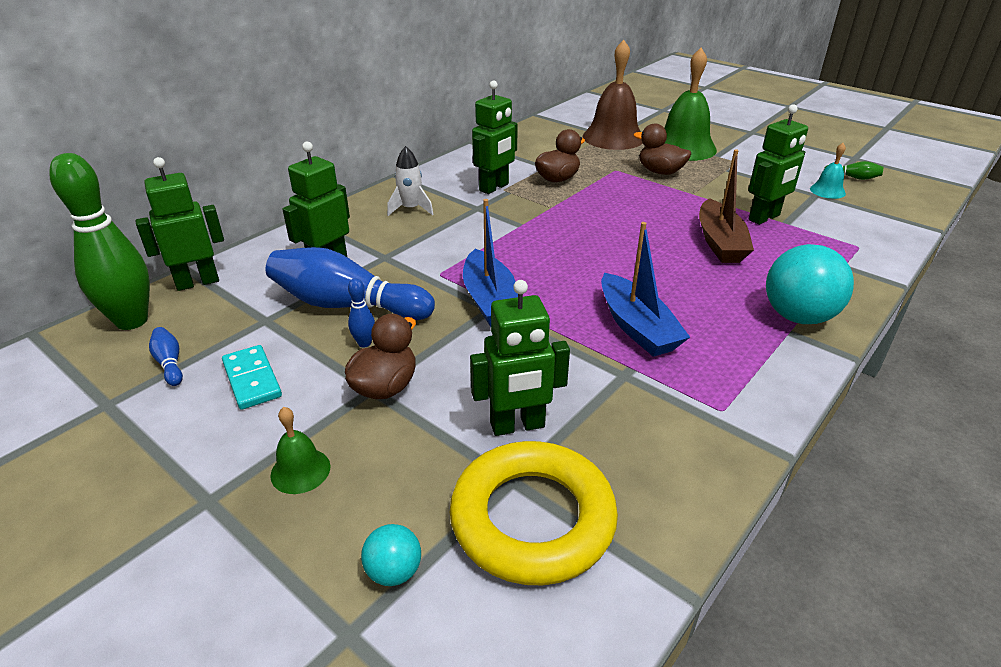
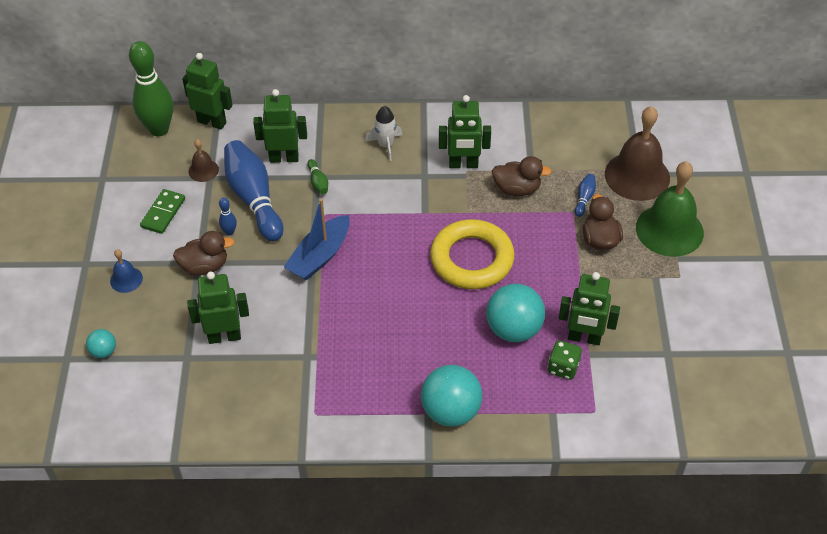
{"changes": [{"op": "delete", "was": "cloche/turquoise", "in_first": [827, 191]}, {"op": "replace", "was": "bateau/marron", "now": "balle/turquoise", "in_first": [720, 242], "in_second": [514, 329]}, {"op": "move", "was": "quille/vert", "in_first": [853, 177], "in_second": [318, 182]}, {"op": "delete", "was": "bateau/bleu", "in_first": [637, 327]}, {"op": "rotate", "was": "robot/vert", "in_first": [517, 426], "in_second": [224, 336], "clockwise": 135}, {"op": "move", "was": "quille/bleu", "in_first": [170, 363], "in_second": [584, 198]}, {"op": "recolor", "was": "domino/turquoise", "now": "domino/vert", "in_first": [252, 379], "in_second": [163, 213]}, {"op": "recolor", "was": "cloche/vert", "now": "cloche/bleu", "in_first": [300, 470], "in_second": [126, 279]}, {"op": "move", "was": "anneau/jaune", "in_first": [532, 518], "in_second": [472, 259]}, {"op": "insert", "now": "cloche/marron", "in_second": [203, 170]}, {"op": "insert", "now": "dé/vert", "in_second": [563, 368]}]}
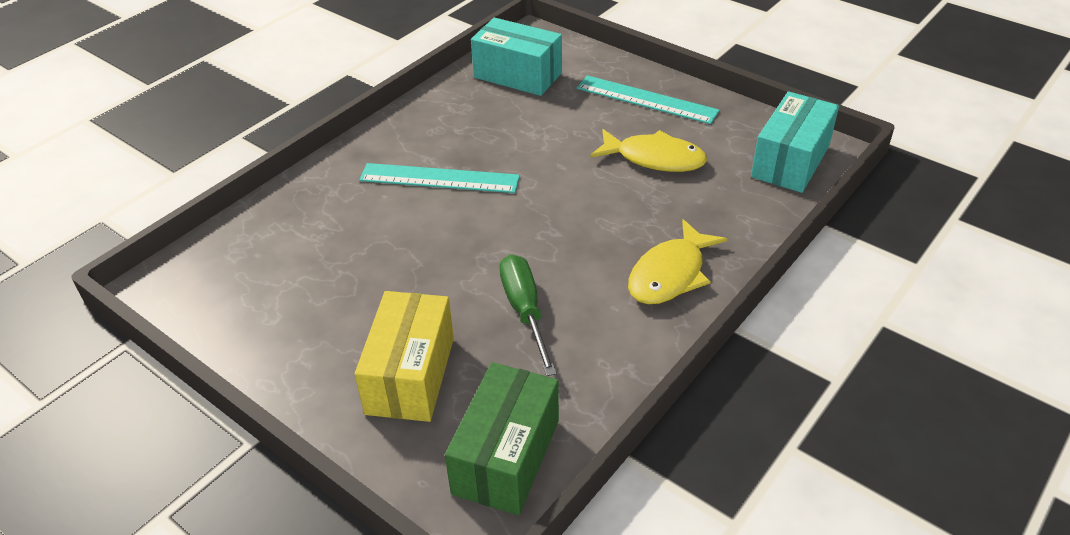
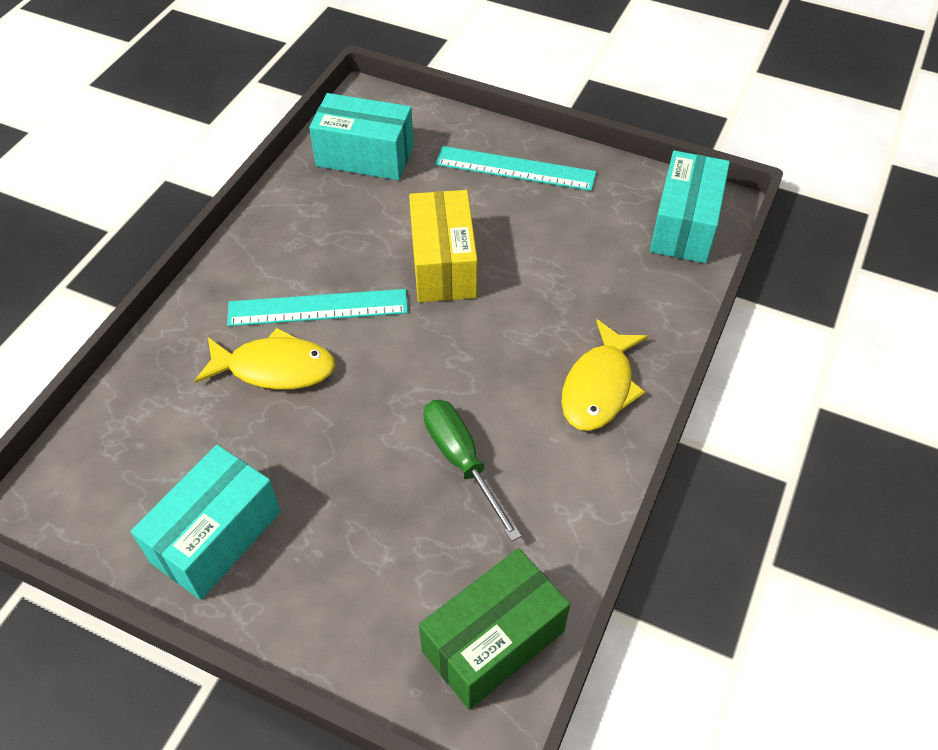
{"changes": [{"op": "move", "was": "poisson/jaune", "in_first": [654, 158], "in_second": [275, 368]}, {"op": "move", "was": "boîte/jaune", "in_first": [410, 375], "in_second": [443, 264]}, {"op": "rotate", "was": "boîte/vert", "in_first": [506, 456], "in_second": [493, 641], "clockwise": 45}, {"op": "insert", "now": "boîte/turquoise", "in_second": [216, 536]}]}
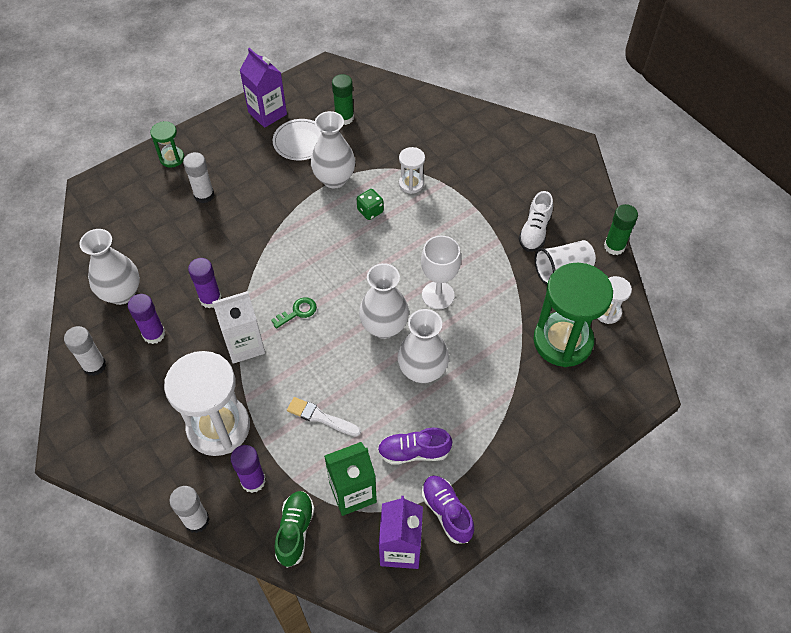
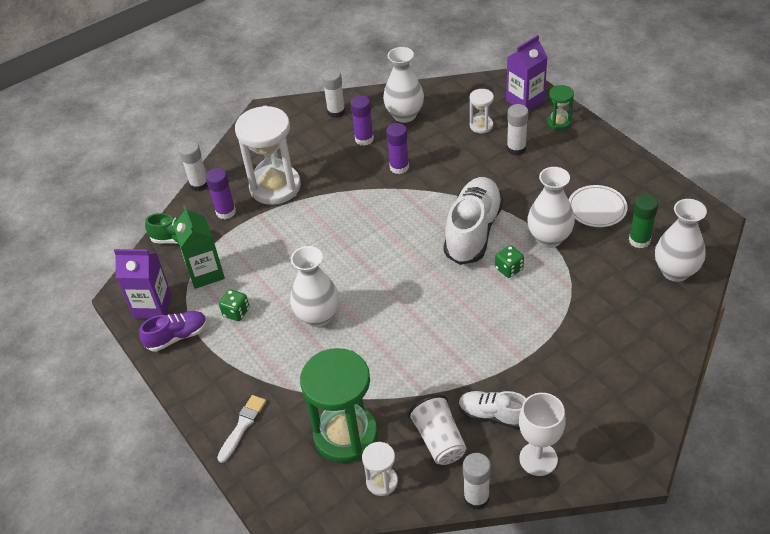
{"changes": [{"op": "move", "was": "brique de lait/violet", "in_first": [267, 113], "in_second": [525, 100]}, {"op": "move", "was": "sablier/blanc", "in_first": [411, 184], "in_second": [481, 126]}, {"op": "recolor", "was": "bâton de colle/vert", "now": "bâton de colle/blanc", "in_first": [614, 246], "in_second": [476, 498]}, {"op": "move", "was": "verre à pied/blanc", "in_first": [438, 295], "in_second": [538, 459]}, {"op": "move", "was": "vase/blanc", "in_first": [384, 327], "in_second": [675, 271]}, {"op": "delete", "was": "brique de lait/blanc", "in_first": [244, 345]}, {"op": "delete", "was": "clé/vert", "in_first": [298, 312]}, {"op": "move", "was": "pinceau/blanc", "in_first": [321, 417], "in_second": [242, 426]}, {"op": "replace", "was": "chaussure/violet", "now": "dé/vert", "in_first": [414, 452], "in_second": [236, 312]}, {"op": "insert", "now": "chaussure/blanc", "in_second": [473, 231]}]}
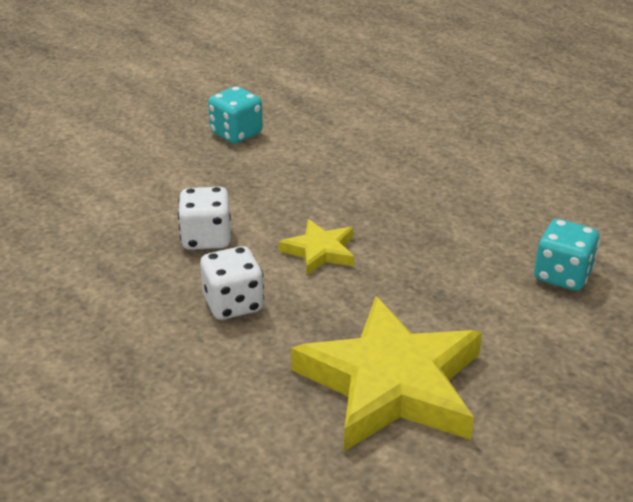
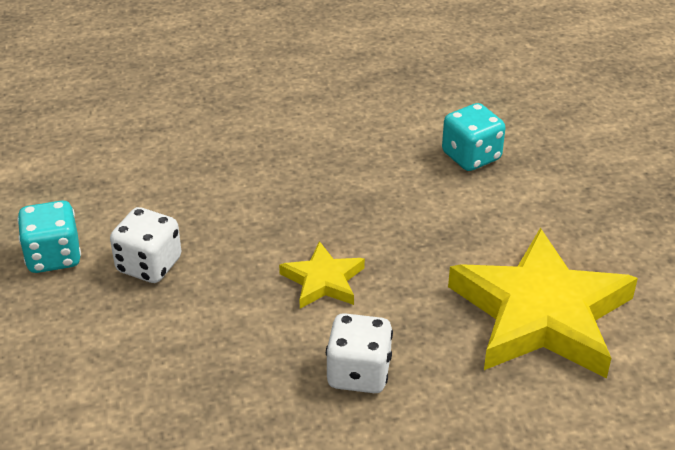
{"changes": [{"op": "move", "was": "dé/blanc", "in_first": [206, 238], "in_second": [149, 265]}]}
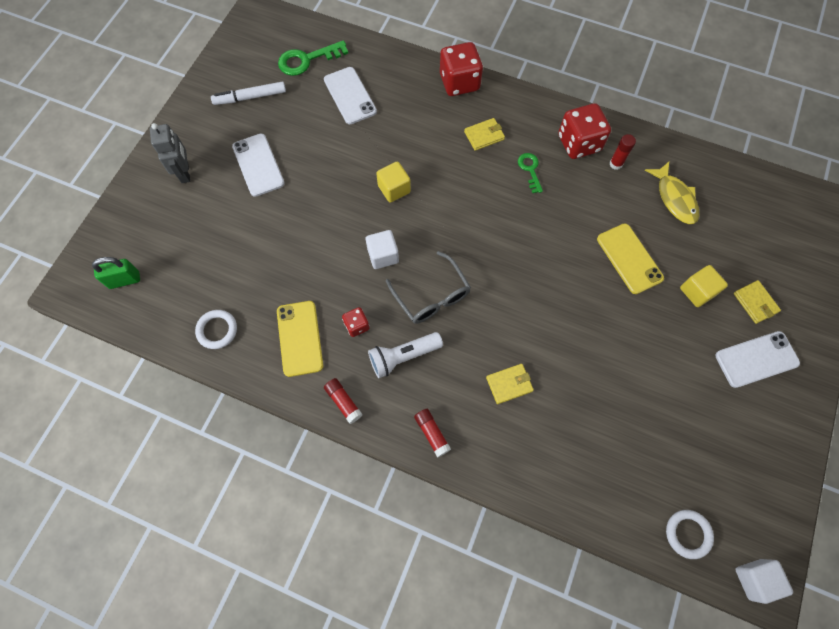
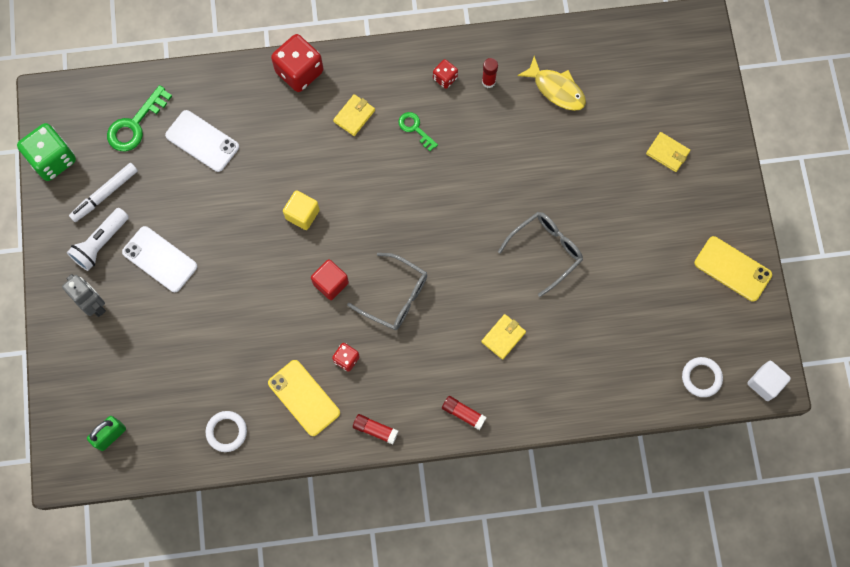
{"changes": [{"op": "resize", "was": "dé/rouge", "in_first": [579, 143], "in_second": [445, 78], "ratio": 0.51}, {"op": "move", "was": "téléphone/jaune", "in_first": [629, 258], "in_second": [732, 269]}, {"op": "recolor", "was": "cube/blanc", "now": "cube/rouge", "in_first": [383, 255], "in_second": [330, 283]}, {"op": "delete", "was": "cube/jaune", "in_first": [697, 291]}, {"op": "delete", "was": "téléphone/blanc", "in_first": [756, 359]}, {"op": "move", "was": "lampe de poche/blanc", "in_first": [403, 357], "in_second": [100, 243]}, {"op": "insert", "now": "dé/vert", "in_second": [53, 159]}, {"op": "insert", "now": "lunettes/gris", "in_second": [546, 251]}]}
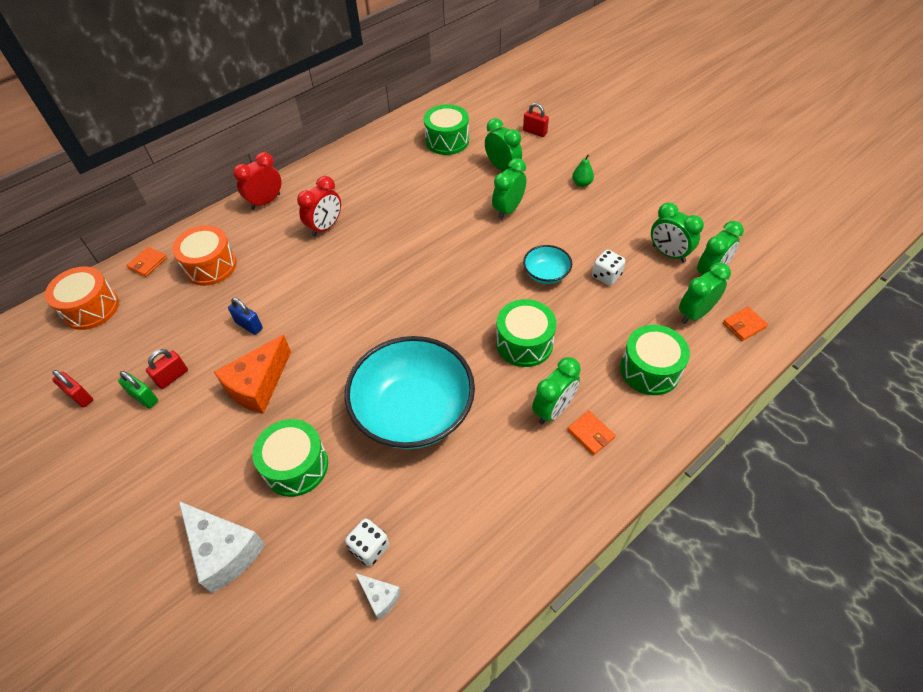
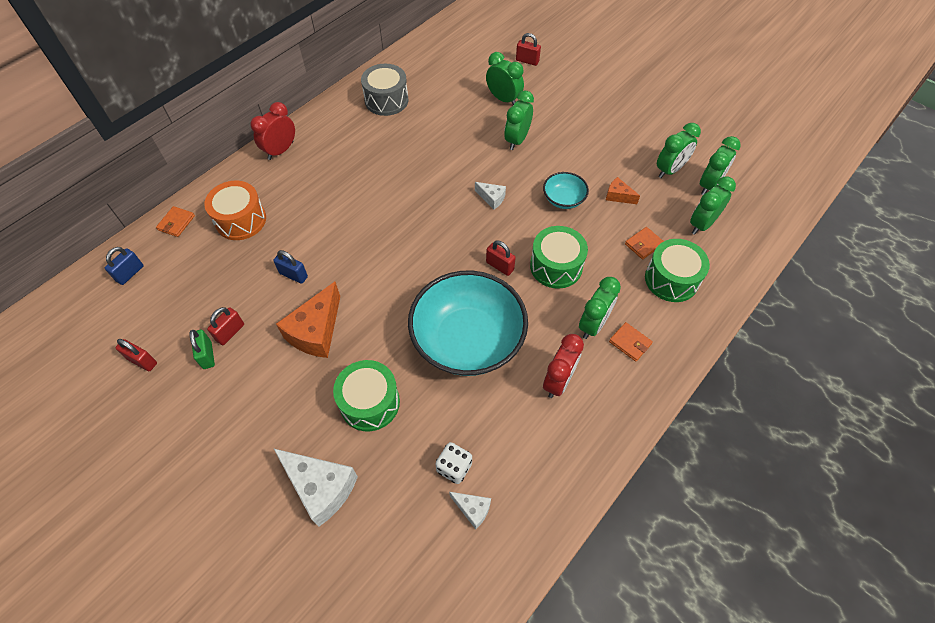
{"changes": [{"op": "delete", "was": "tambour/vert", "in_first": [447, 141]}, {"op": "delete", "was": "poire/vert", "in_first": [581, 183]}, {"op": "move", "was": "réveil/rouge", "in_first": [325, 227], "in_second": [558, 381]}, {"op": "rotate", "was": "réveil/vert", "in_first": [668, 253], "in_second": [670, 170], "clockwise": -75}, {"op": "replace", "was": "dé/blanc", "now": "fromage/orange", "in_first": [606, 276], "in_second": [618, 196]}, {"op": "replace", "was": "tambour/orange", "now": "cadenas/bleu", "in_first": [91, 308], "in_second": [130, 273]}, {"op": "move", "was": "portefeuille/orange", "in_first": [744, 325], "in_second": [643, 244]}, {"op": "rotate", "was": "cadenas/vert", "in_first": [144, 397], "in_second": [207, 355], "clockwise": 45}, {"op": "insert", "now": "tambour/gris", "in_second": [386, 100]}, {"op": "insert", "now": "fromage/blanc", "in_second": [492, 198]}, {"op": "insert", "now": "cadenas/rouge", "in_second": [499, 266]}]}
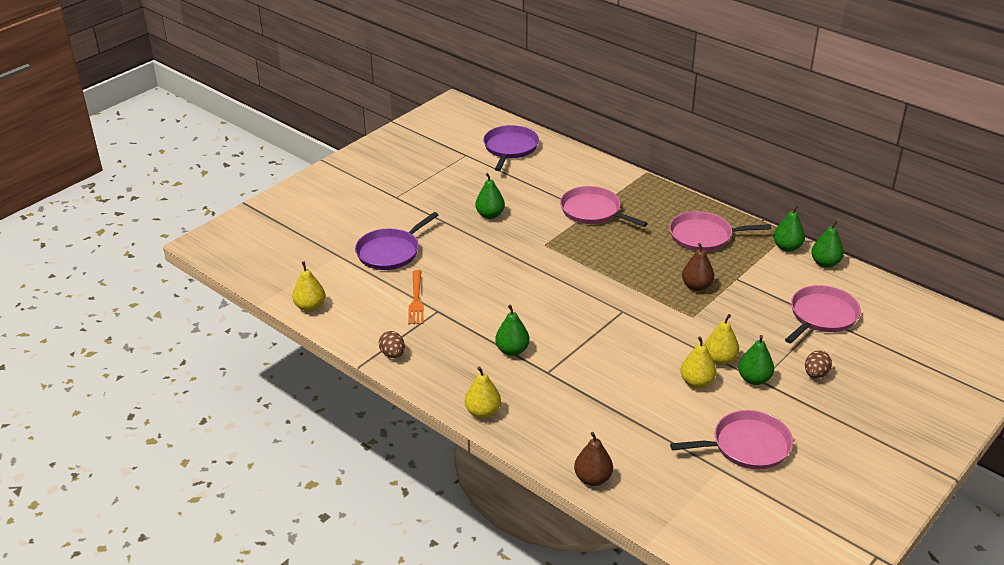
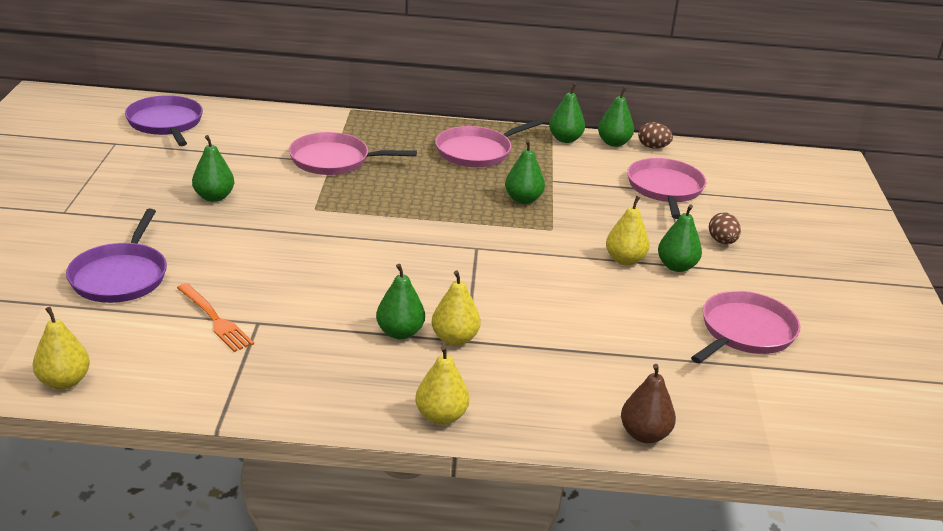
{"changes": [{"op": "recolor", "was": "poire/marron", "now": "poire/vert", "in_first": [696, 286], "in_second": [523, 199]}, {"op": "move", "was": "œuf/marron", "in_first": [392, 354], "in_second": [653, 147]}, {"op": "move", "was": "poire/jaune", "in_first": [696, 382], "in_second": [454, 339]}]}
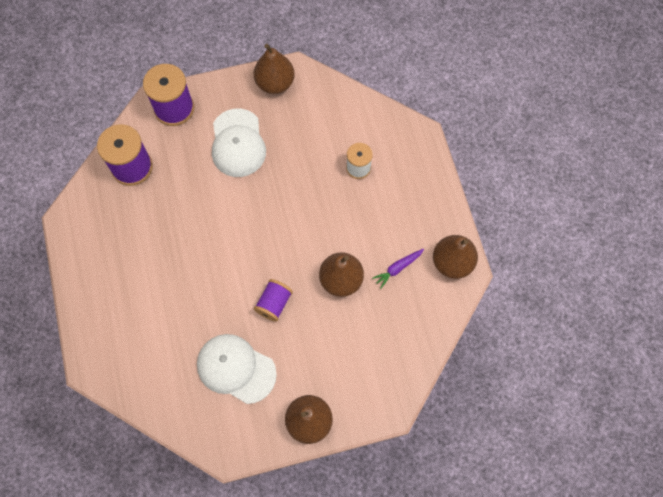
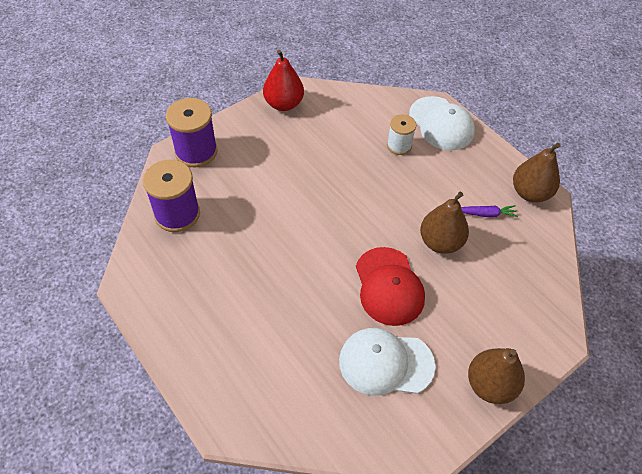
{"changes": [{"op": "recolor", "was": "poire/marron", "now": "poire/rouge", "in_first": [275, 83], "in_second": [283, 104]}, {"op": "move", "was": "casquette/blanc", "in_first": [238, 143], "in_second": [441, 124]}, {"op": "rotate", "was": "carotte/violet", "in_first": [398, 268], "in_second": [486, 214], "clockwise": -120}, {"op": "replace", "was": "bobine/violet", "now": "casquette/rouge", "in_first": [274, 303], "in_second": [389, 286]}]}
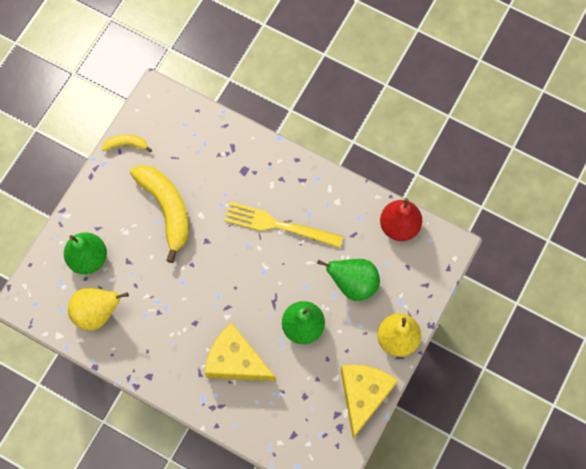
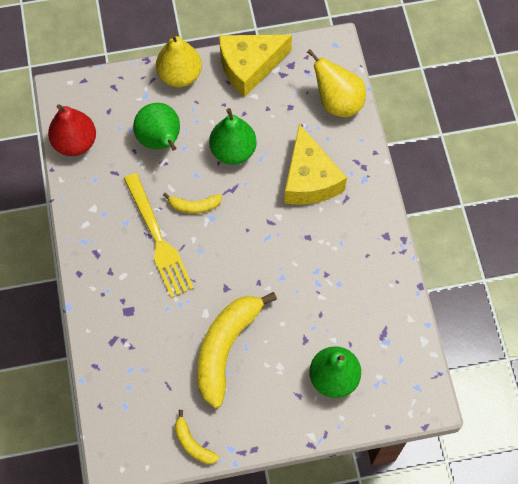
{"changes": [{"op": "move", "was": "poire/jaune", "in_first": [97, 312], "in_second": [337, 102]}, {"op": "insert", "now": "banane/jaune", "in_second": [194, 206]}]}
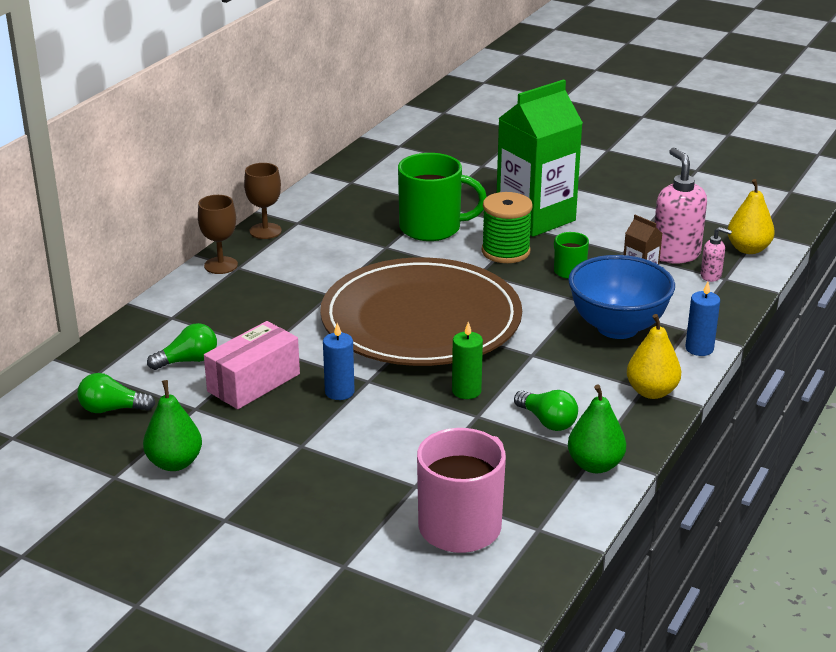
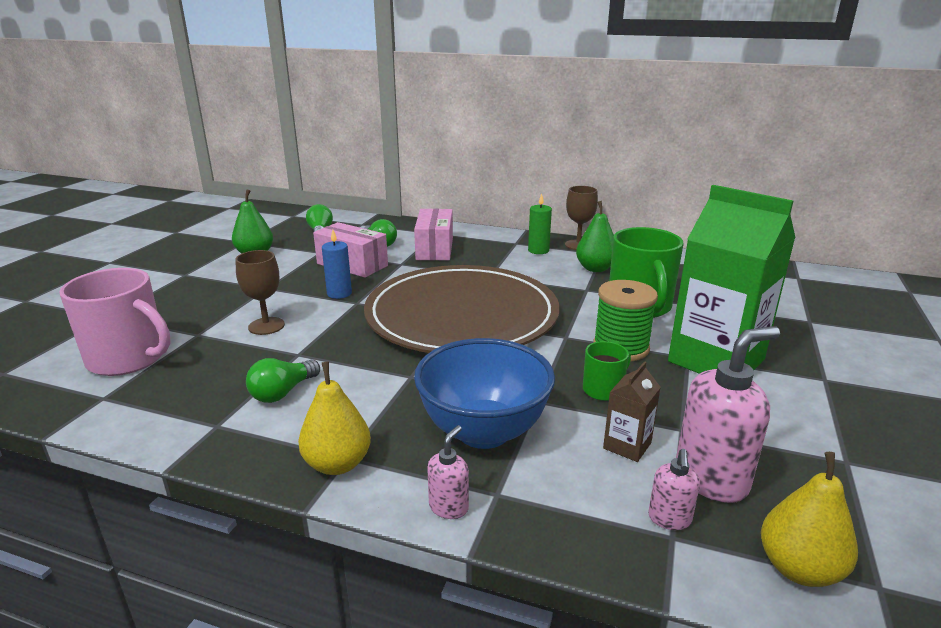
{"changes": [{"op": "move", "was": "verre à pied/marron", "in_first": [221, 265], "in_second": [266, 326]}, {"op": "replace", "was": "bougie/bleu", "now": "distributeur de savon/rose", "in_first": [699, 348], "in_second": [449, 507]}, {"op": "move", "was": "bougie/vert", "in_first": [466, 391], "in_second": [538, 250]}, {"op": "move", "was": "poire/vert", "in_first": [595, 465], "in_second": [595, 268]}, {"op": "insert", "now": "boîte/rose", "in_second": [434, 249]}]}
